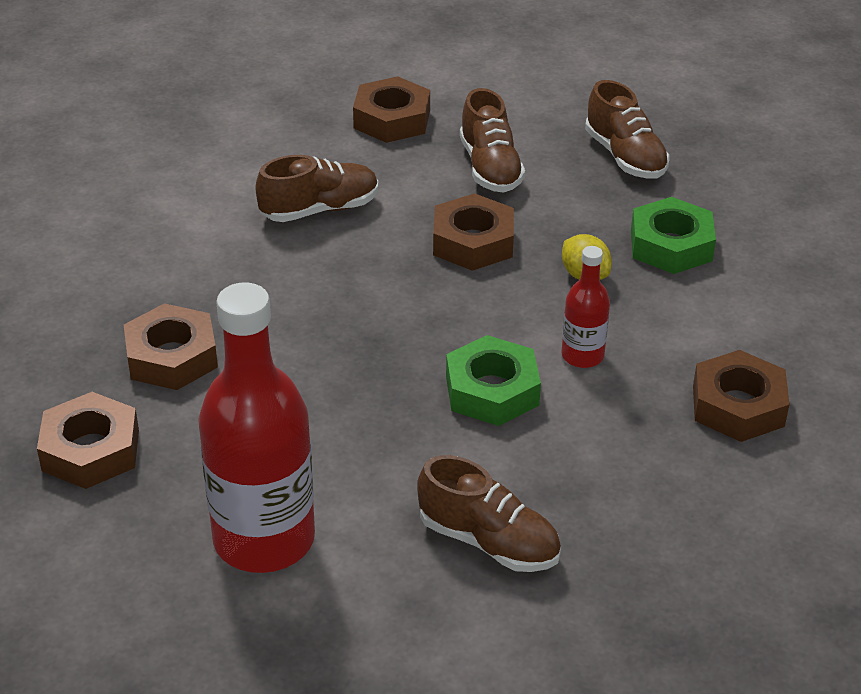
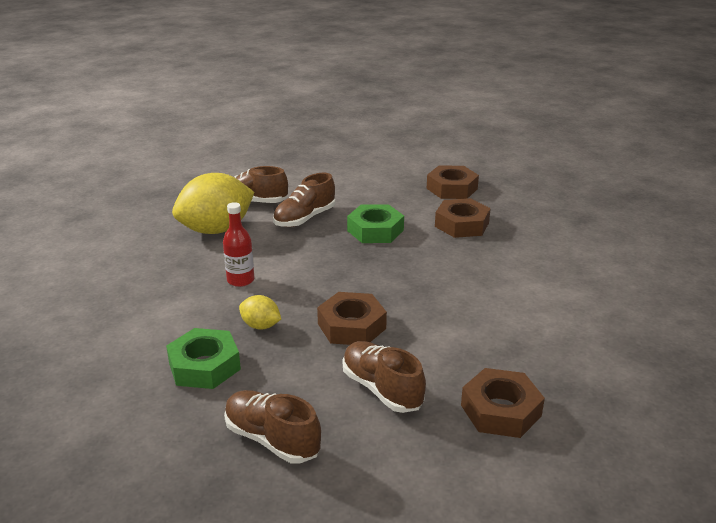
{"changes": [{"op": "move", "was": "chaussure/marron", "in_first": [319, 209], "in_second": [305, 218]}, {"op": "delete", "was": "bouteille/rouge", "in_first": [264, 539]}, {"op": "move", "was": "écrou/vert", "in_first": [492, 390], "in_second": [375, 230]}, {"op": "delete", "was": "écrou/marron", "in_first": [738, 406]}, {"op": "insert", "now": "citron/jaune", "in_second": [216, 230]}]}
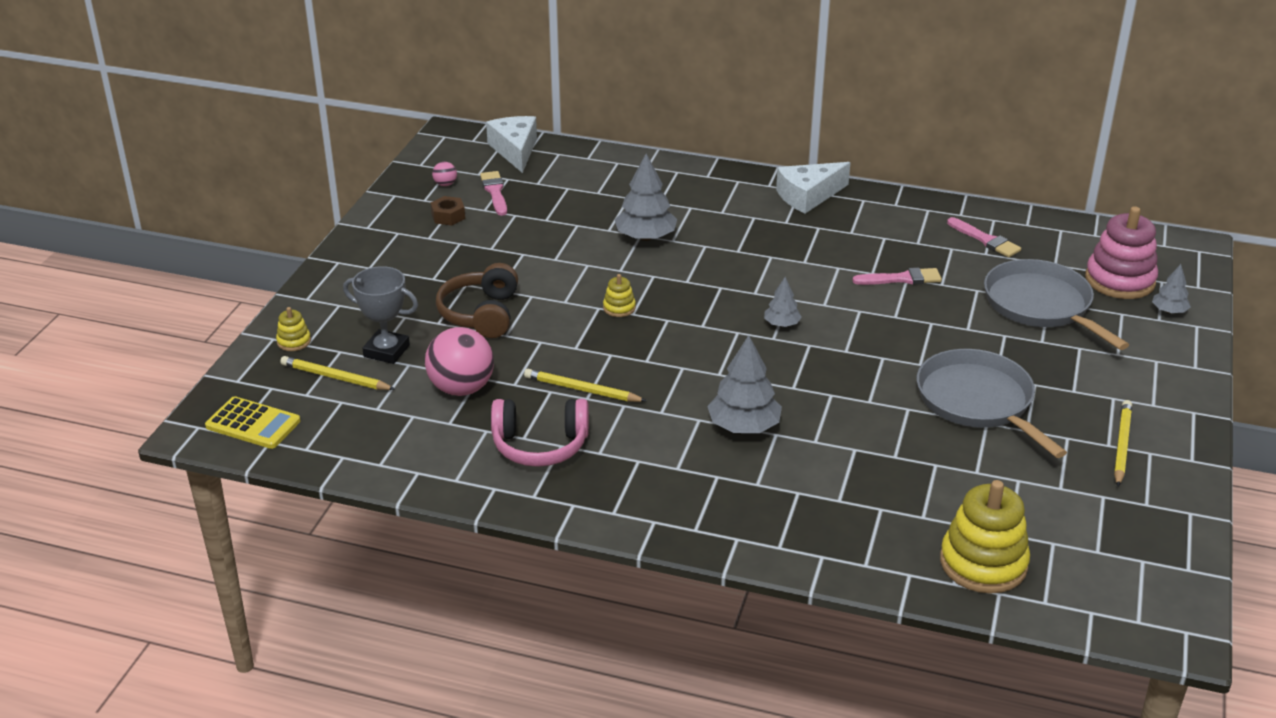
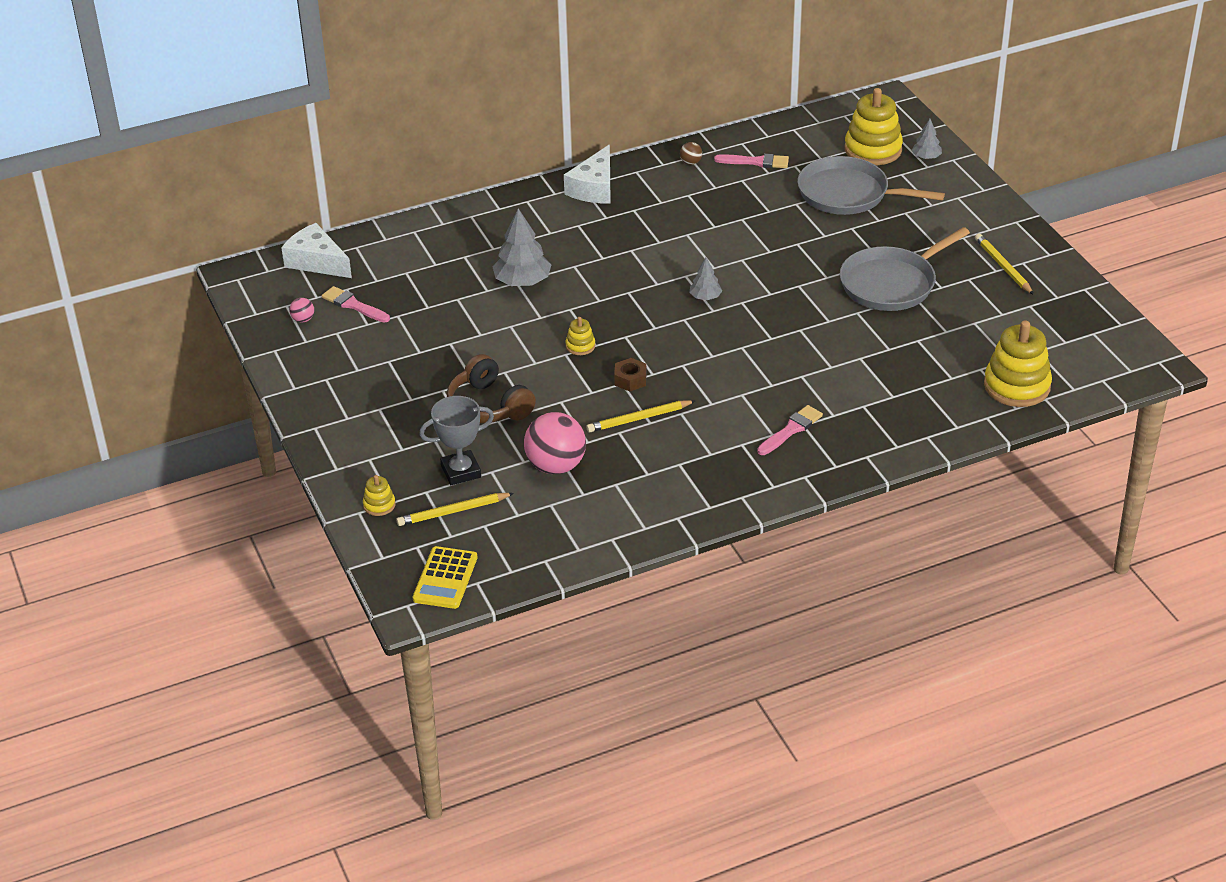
{"changes": [{"op": "move", "was": "écrou/marron", "in_first": [448, 216], "in_second": [630, 380]}, {"op": "recolor", "was": "jouet à empiler/rose", "now": "jouet à empiler/jaune", "in_first": [1119, 280], "in_second": [873, 149]}, {"op": "move", "was": "pinceau/rose", "in_first": [901, 279], "in_second": [791, 430]}, {"op": "delete", "was": "arbre/gris", "in_first": [744, 426]}, {"op": "rotate", "was": "poêle/gris", "in_first": [978, 401], "in_second": [891, 284], "clockwise": -60}, {"op": "rotate", "was": "calculatrice/jaune", "in_first": [253, 424], "in_second": [445, 578], "clockwise": 120}, {"op": "delete", "was": "casque audio/rose", "in_first": [540, 445]}, {"op": "insert", "now": "balle/marron", "in_second": [690, 162]}]}
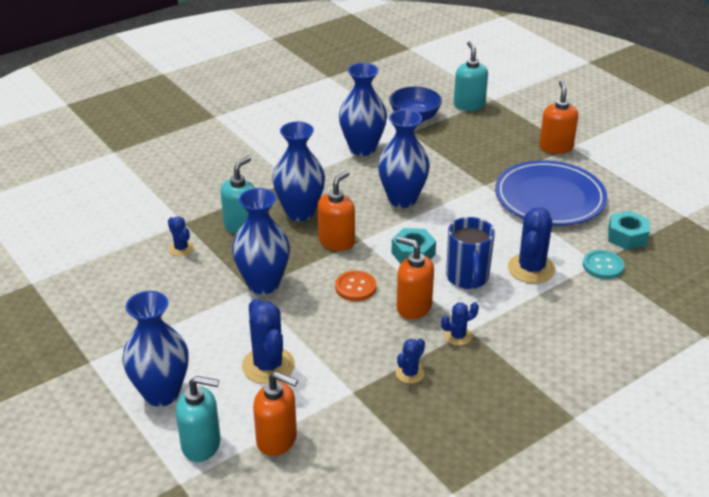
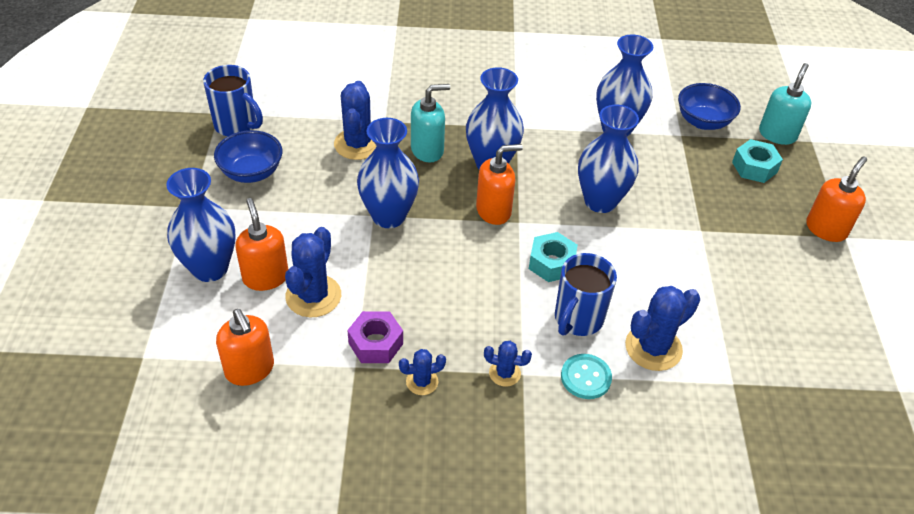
{"changes": [{"op": "delete", "was": "assiette/bleu", "in_first": [549, 198]}, {"op": "move", "was": "écrou/turquoise", "in_first": [627, 237], "in_second": [754, 167]}, {"op": "resize", "was": "cactus/bleu", "in_first": [181, 248], "in_second": [357, 144], "ratio": 1.84}, {"op": "move", "was": "distributeur de savon/orange", "in_first": [413, 307], "in_second": [265, 277]}, {"op": "move", "was": "bouton/turquoise", "in_first": [603, 266], "in_second": [586, 377]}, {"op": "delete", "was": "bouton/orange", "in_first": [355, 287]}, {"op": "delete", "was": "distributeur de savon/turquoise", "in_first": [201, 445]}, {"op": "insert", "now": "tasse/bleu", "in_second": [236, 125]}, {"op": "insert", "now": "bol/bleu", "in_second": [251, 172]}, {"op": "insert", "now": "écrou/violet", "in_second": [376, 343]}]}
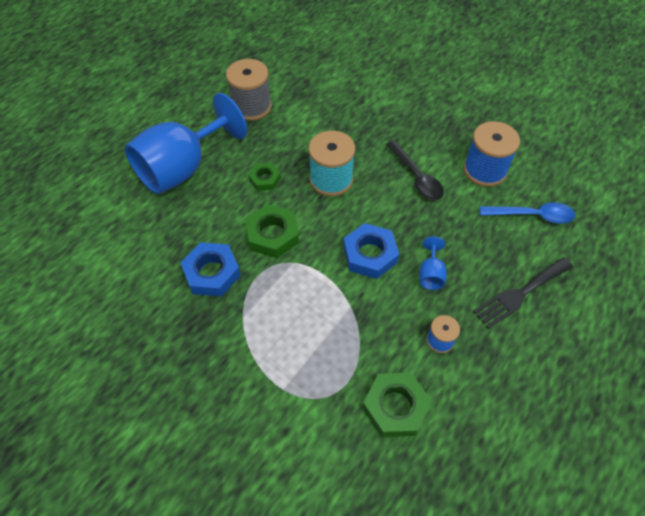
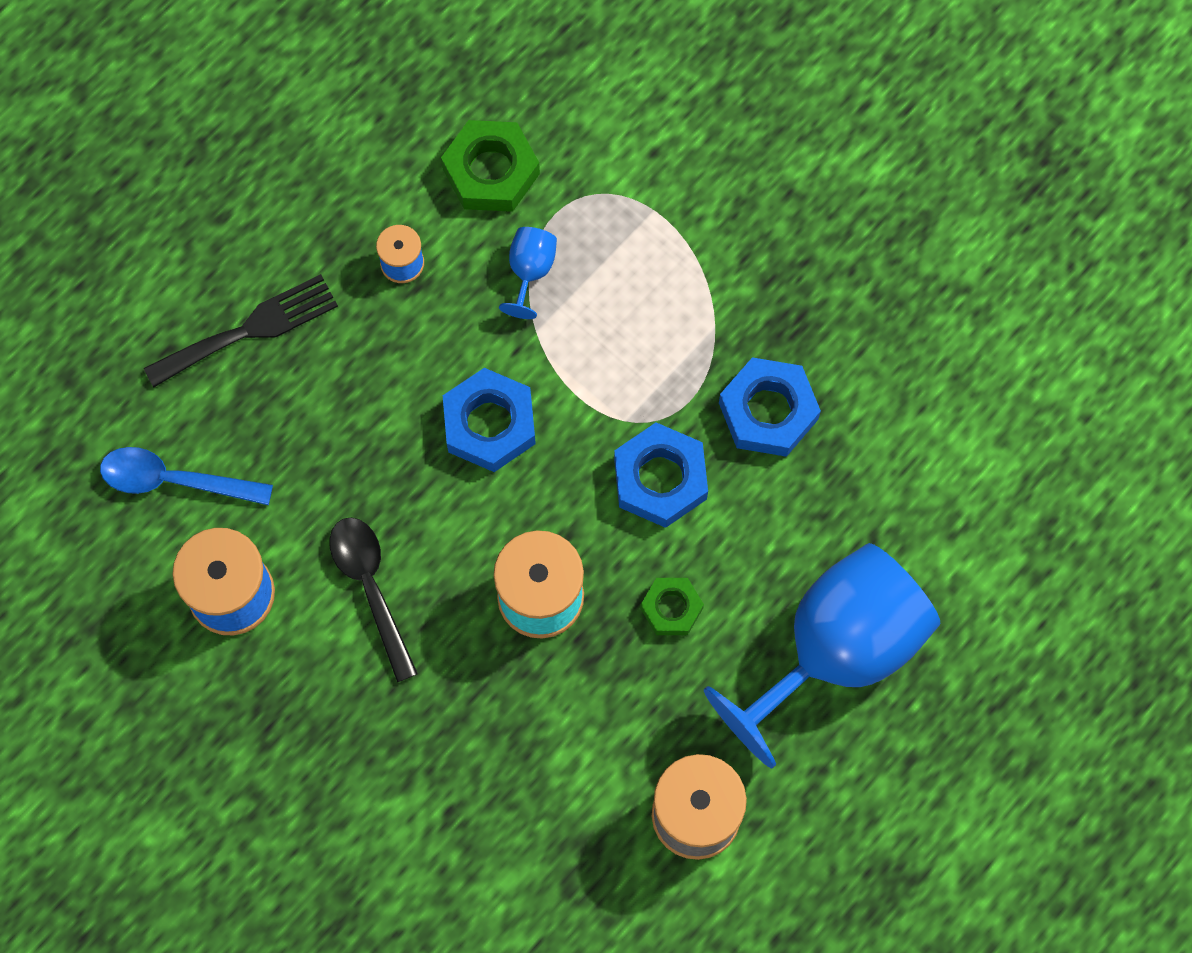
{"changes": [{"op": "recolor", "was": "écrou/vert", "now": "écrou/bleu", "in_first": [273, 235], "in_second": [660, 479]}, {"op": "move", "was": "verre à pied/bleu", "in_first": [430, 274], "in_second": [530, 272]}]}
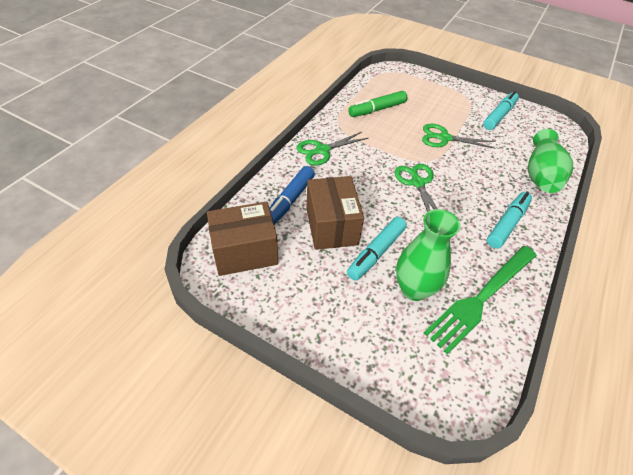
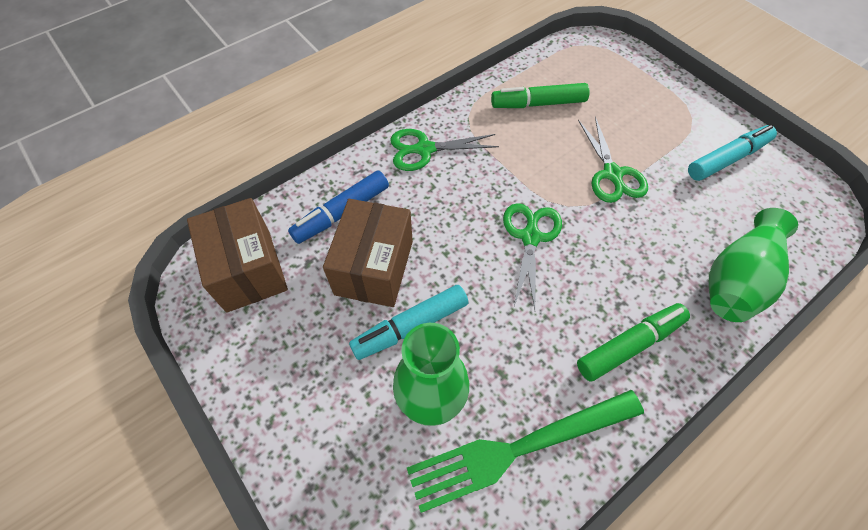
{"changes": [{"op": "rotate", "was": "ciseaux/vert", "in_first": [443, 138], "in_second": [612, 175], "clockwise": -135}, {"op": "recolor", "was": "feutre/turquoise", "now": "feutre/vert", "in_first": [507, 224], "in_second": [630, 345]}, {"op": "rotate", "was": "boîte/marron", "in_first": [245, 252], "in_second": [248, 269], "clockwise": 60}]}
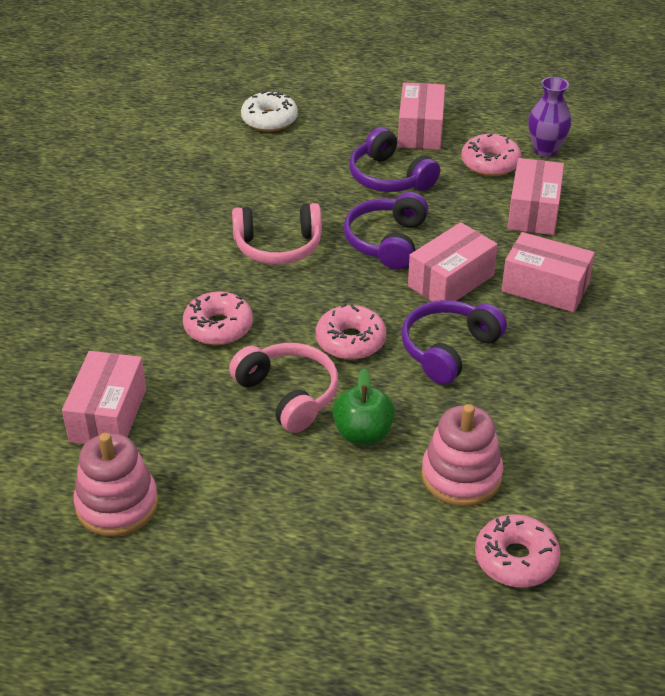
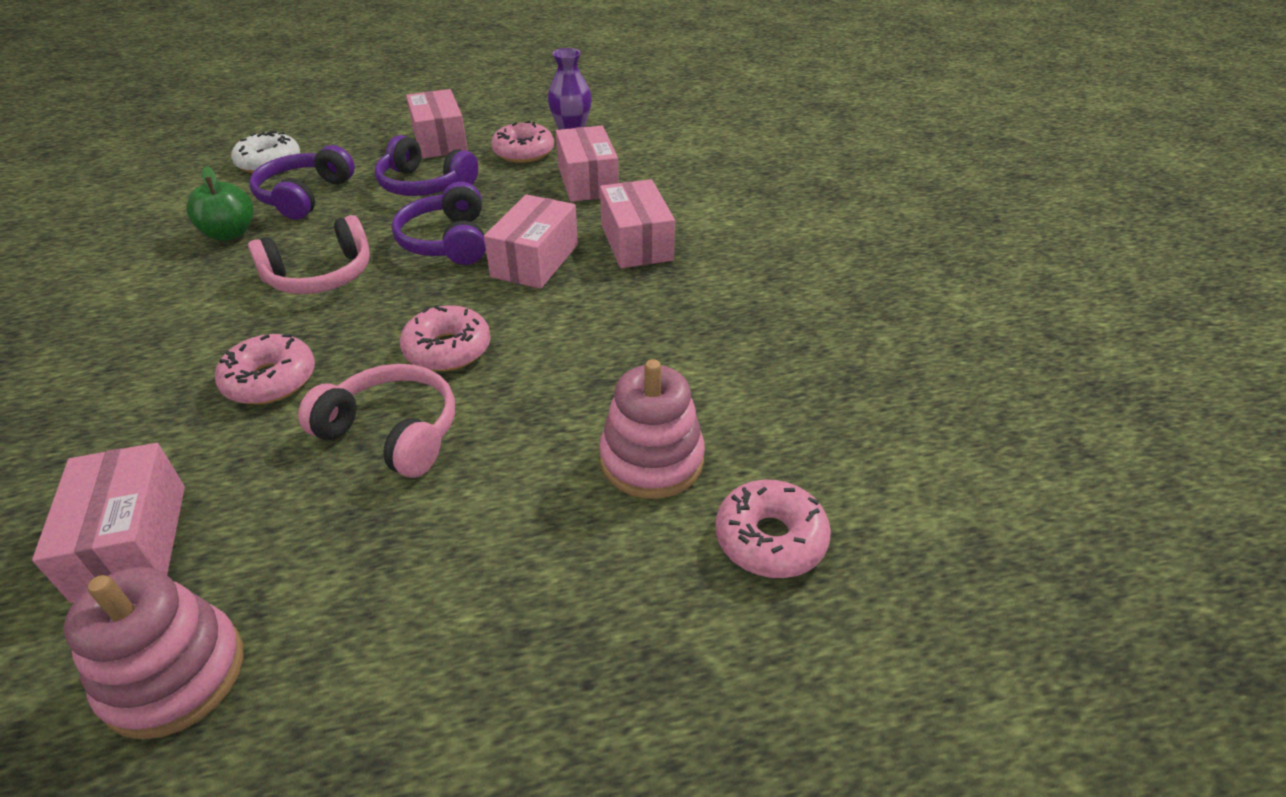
{"changes": [{"op": "rotate", "was": "boîte/rose", "in_first": [545, 288], "in_second": [636, 242], "clockwise": 75}, {"op": "move", "was": "casque audio/violet", "in_first": [449, 350], "in_second": [305, 196]}, {"op": "move", "was": "pomme/vert", "in_first": [363, 433], "in_second": [230, 234]}]}
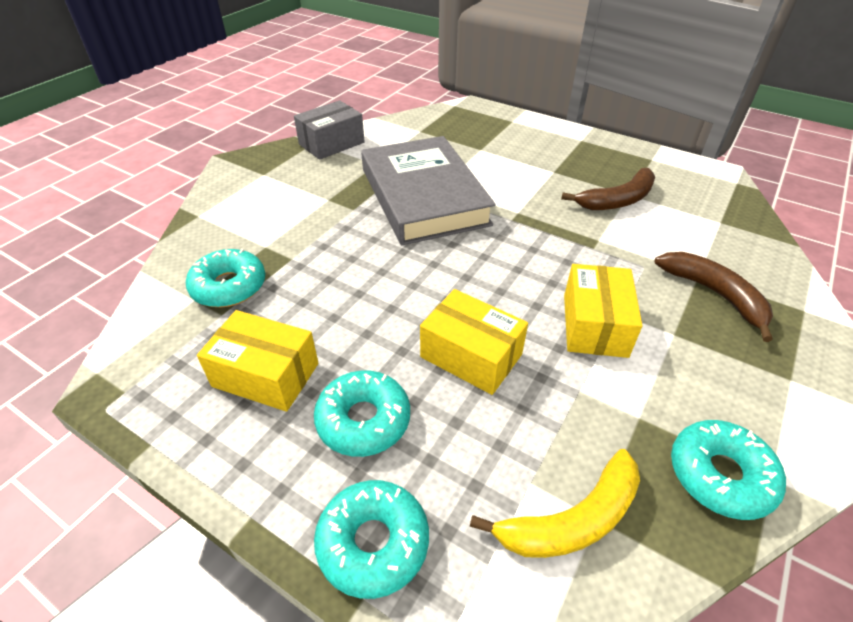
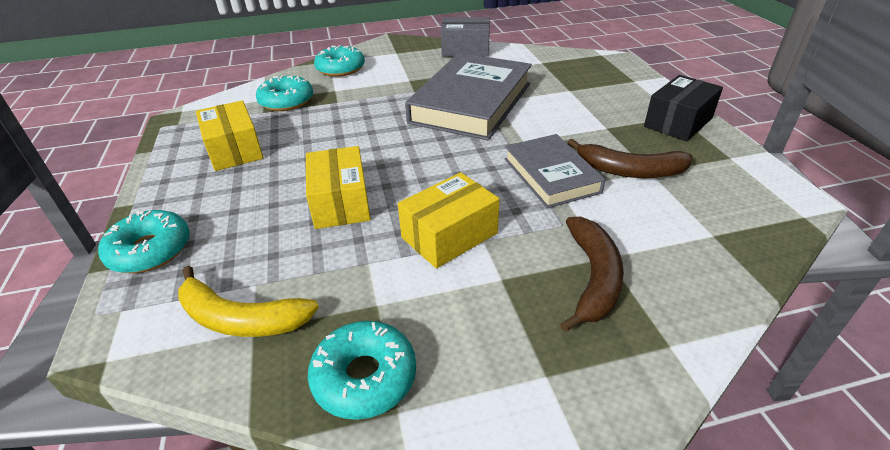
{"changes": [{"op": "move", "was": "beignet/turquoise", "in_first": [363, 420], "in_second": [340, 69]}, {"op": "insert", "now": "boîte/noir", "in_second": [678, 122]}, {"op": "insert", "now": "livre/gris", "in_second": [551, 175]}]}
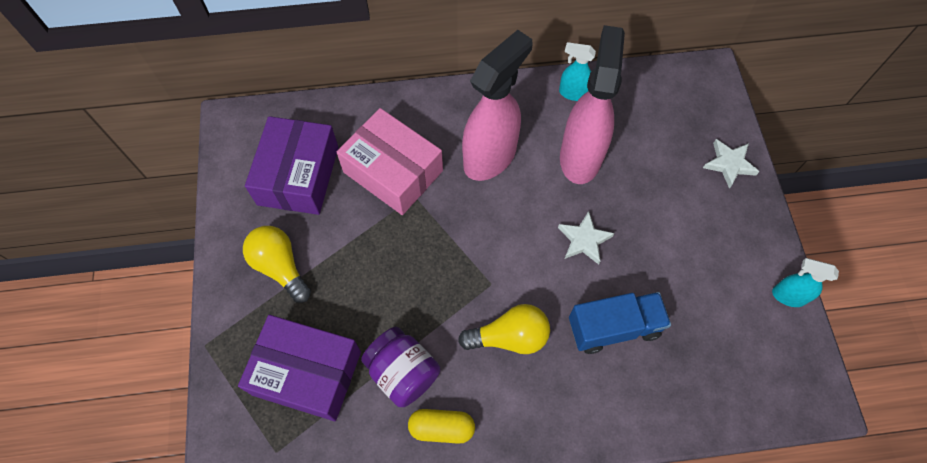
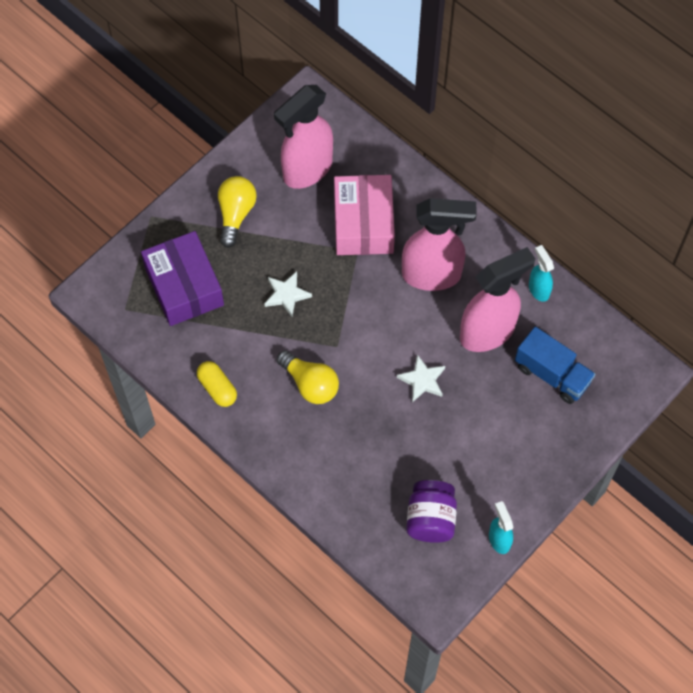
{"changes": [{"op": "replace", "was": "boîte/violet", "now": "vaporisateur/rose", "in_first": [298, 175], "in_second": [307, 170]}, {"op": "move", "was": "étoile/blanc", "in_first": [729, 164], "in_second": [286, 295]}, {"op": "move", "was": "camion/bleu", "in_first": [614, 328], "in_second": [552, 374]}, {"op": "move", "was": "bocal/violet", "in_first": [403, 372], "in_second": [430, 519]}]}
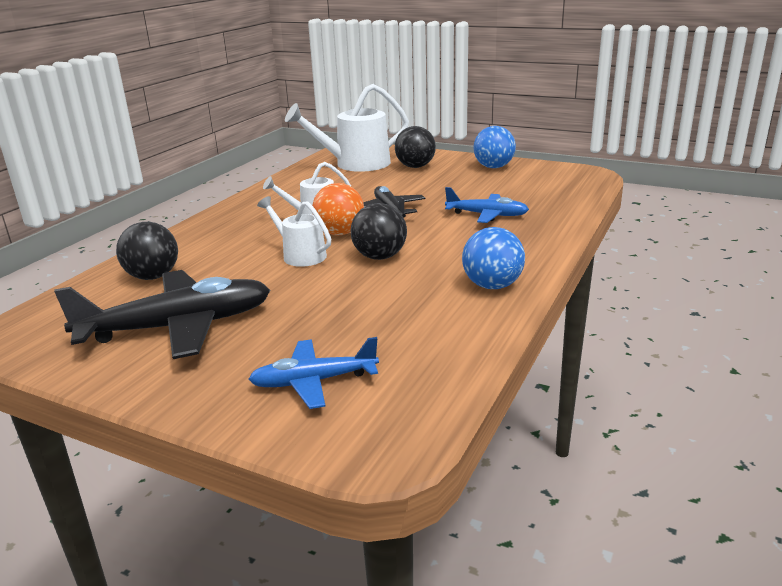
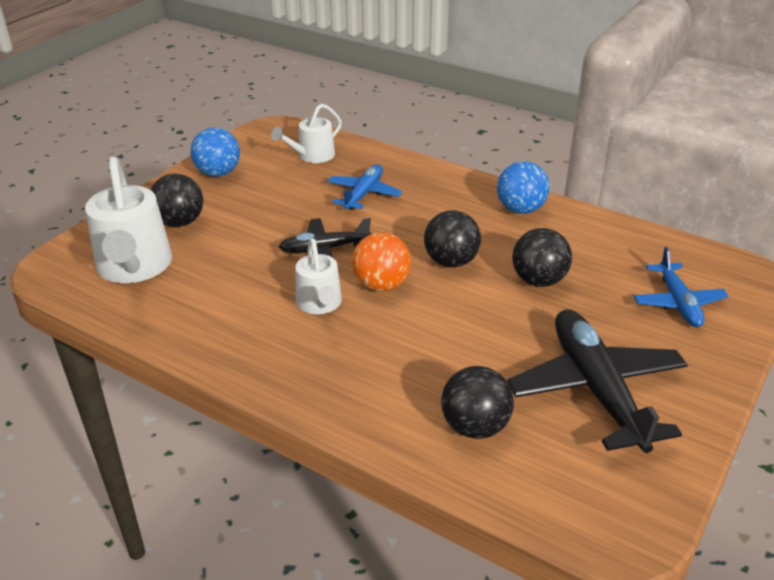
{"changes": [{"op": "move", "was": "arrosoir/blanc", "in_first": [300, 255], "in_second": [312, 156]}, {"op": "insert", "now": "balle/noir", "in_second": [538, 280]}]}
